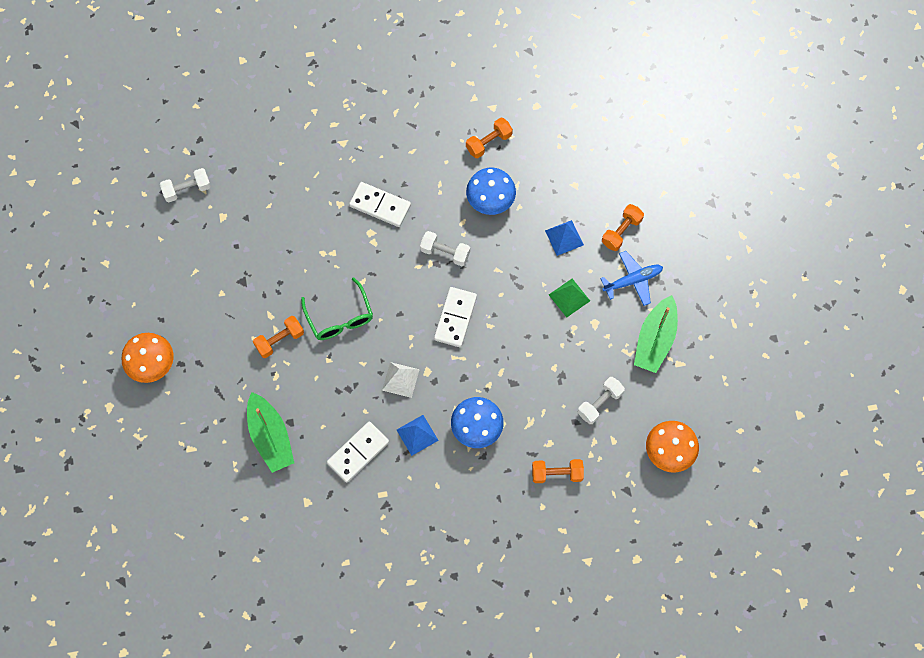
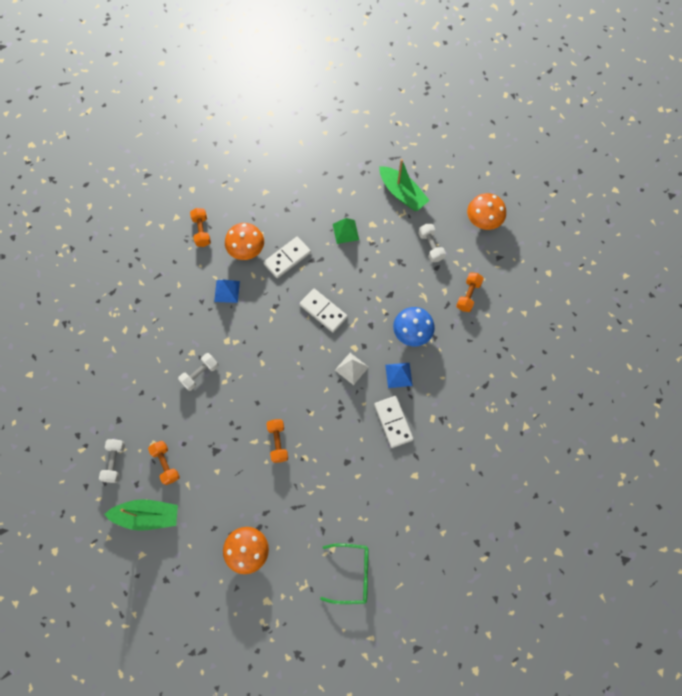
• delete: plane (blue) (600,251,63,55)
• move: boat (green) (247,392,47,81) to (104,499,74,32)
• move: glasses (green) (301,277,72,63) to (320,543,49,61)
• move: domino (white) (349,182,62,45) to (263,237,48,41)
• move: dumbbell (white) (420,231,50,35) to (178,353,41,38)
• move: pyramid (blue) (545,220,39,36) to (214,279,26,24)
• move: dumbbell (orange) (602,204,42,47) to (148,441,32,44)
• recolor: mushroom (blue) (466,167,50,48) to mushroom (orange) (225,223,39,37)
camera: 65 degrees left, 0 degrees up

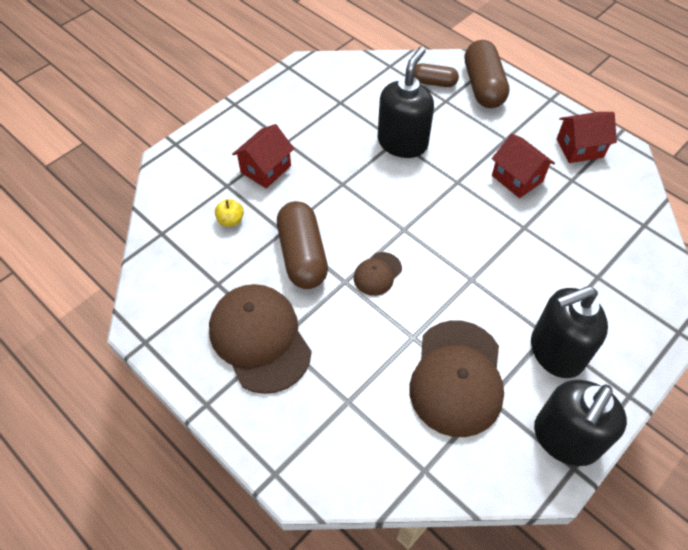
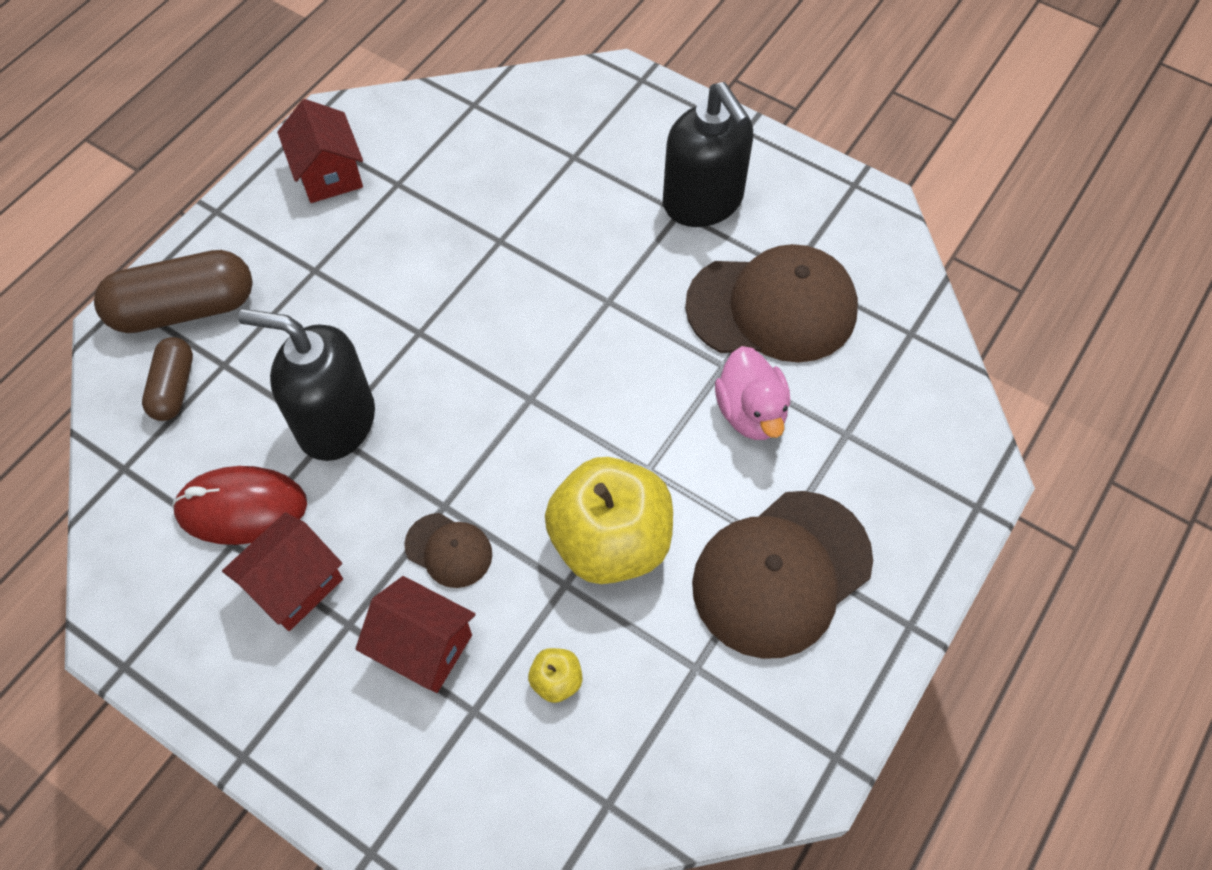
• delete: soap dispenser (black) (534,380,93,86)
• insert: mouse (red) (172,466,135,79)
• insert: duck (pink) (715,346,75,94)
• move: cap (brown) (354,252,48,44) to (404,513,88,75)
• move: house (red) (492,134,63,64) to (222,512,121,119)
• replace: capsule (brown) (277,201,51,88) to apple (yellow) (545,457,128,127)
camera: 100 degrees left, 5 degrees up

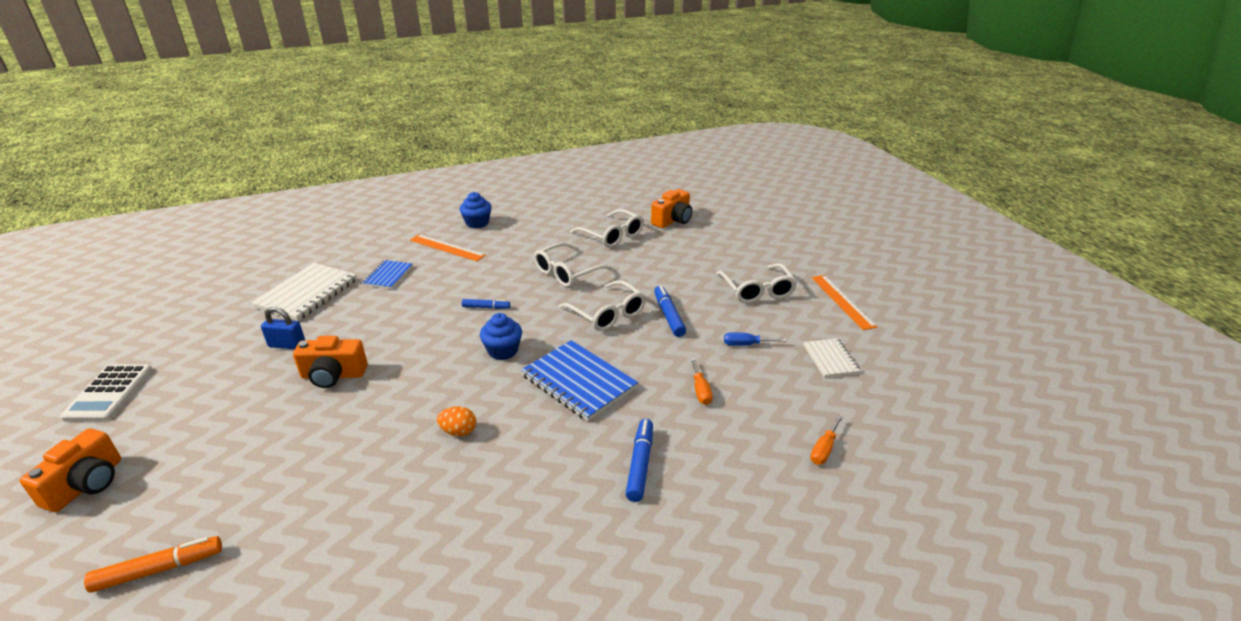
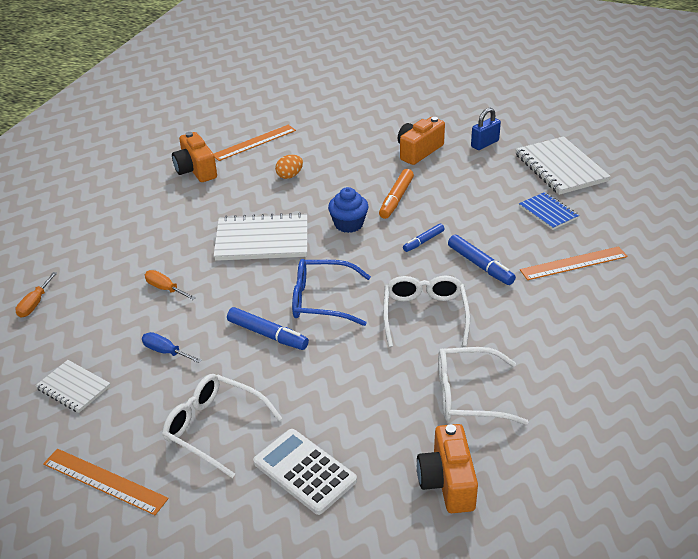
• delete: cupcake (blue) (460,192,32,37)
• insert: ruler (orange) (214,125,82,36)
• move: camera (orange) (20,428,101,84) to (172,132,45,50)
• move: calculator (white) (60,364,93,57) to (253,429,104,86)
• move: marker (orange) (84,536,138,56) to (379,169,35,50)
• move: marker (blue) (626,419,27,83) to (448,235,68,50)
• recolor: notebook (blue) (521,340,117,81) to notebook (white) (214,212,93,49)
• recolor: glasses (white) (559,280,87,51) to glasses (blue) (292,259,79,67)
• rotate: screwdriver (blue) (724,332,63,14) = (142,332,60,31) 105 degrees counterclockwise
• rotate: screwdriver (orange) (810,415,33,50) = (15,272,42,45) 150 degrees counterclockwise
camera: 135 degrees right, 5 degrees up

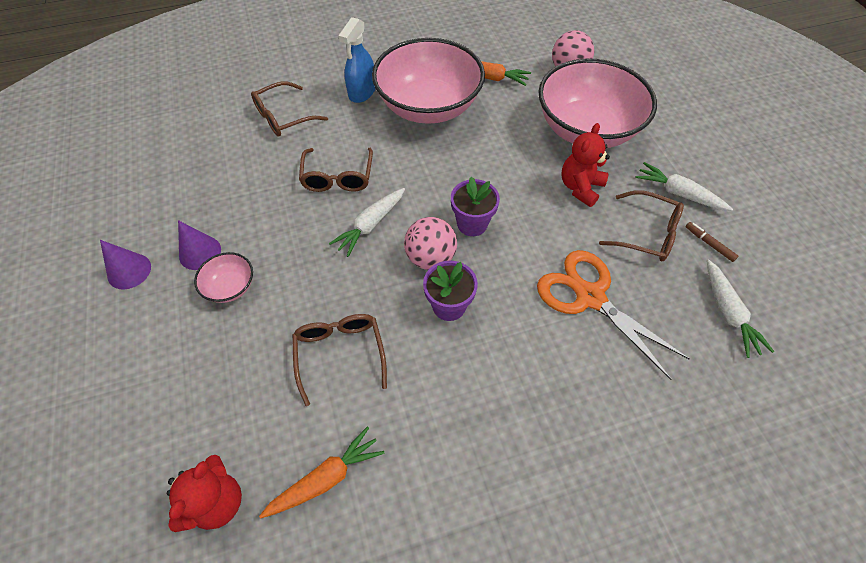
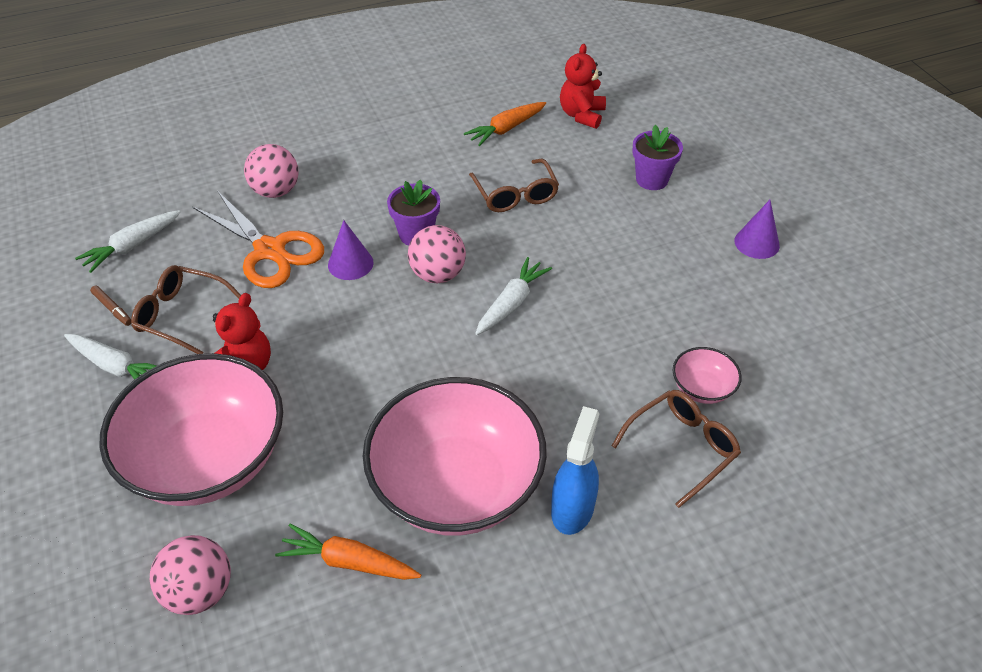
• delete: glasses (brown) (299,148,74,44)
• insert: ball (pink) (244,144,55,54)
• move: cone (purple) (178,220,43,50) to (328,220,46,60)
• move: bowl (pink) (194,252,59,51) to (673,347,69,57)
• move: flower pot (purple) (451,177,49,59) to (632,125,51,65)
• rotate: carrot (white) (707,260,67,98) = (75,210,106,63) 120 degrees counterclockwise
camera: 175 degrees right, 10 degrees down

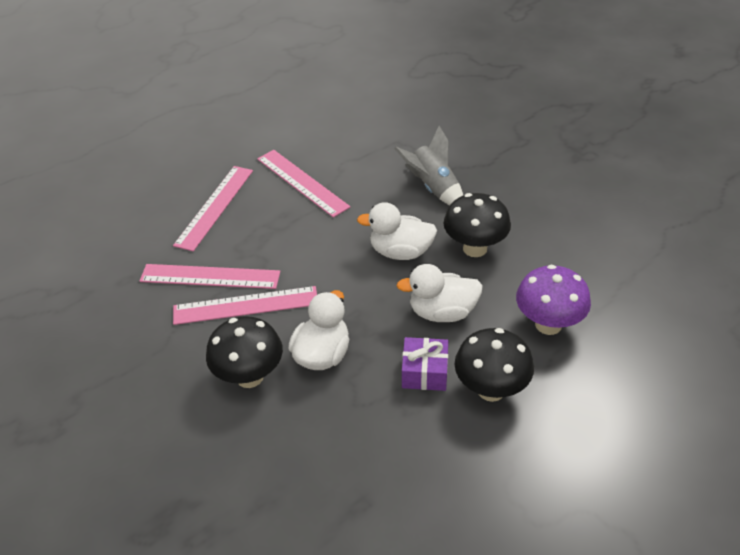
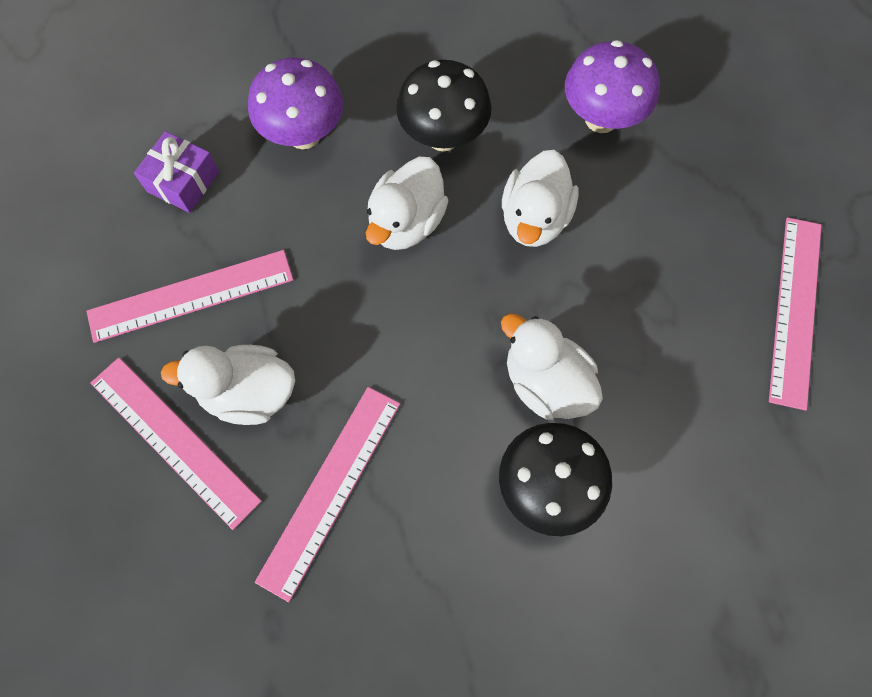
• delete: mushroom (black) (455,328,79,74)
• insert: duck (white) (161,345,134,80)
• move: ruler (pink) (173,286,144,39) to (769,217,53,194)
• move: gift (purple) (402,337,46,54) to (134,131,85,82)
• replace: rocket (grey) (394,126,69,80) to mushroom (purple) (248,58,95,91)
camera: 70 degrees left, 25 degrees up

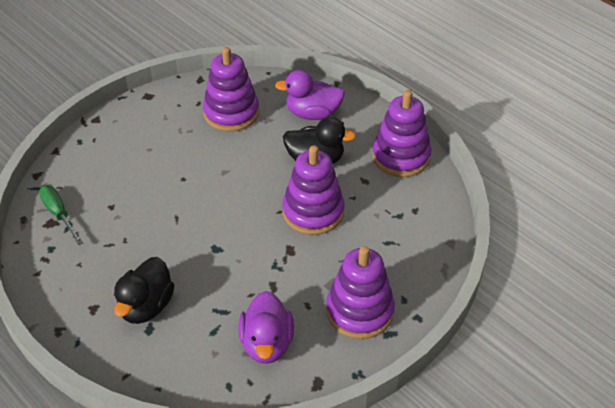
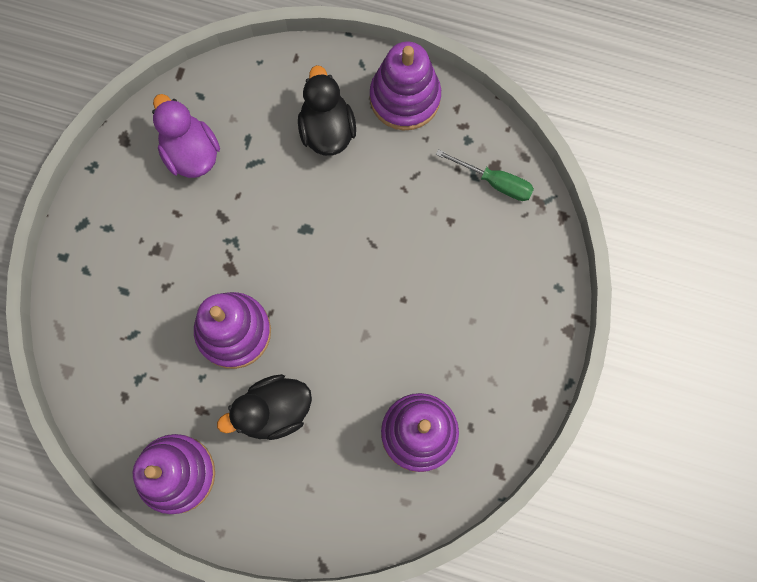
• delete: duck (purple) (275,70,70,50)
• move: stacking toy (purple) (326,246,69,93) to (370,41,71,89)
camera: 150 degrees right, 30 degrees up

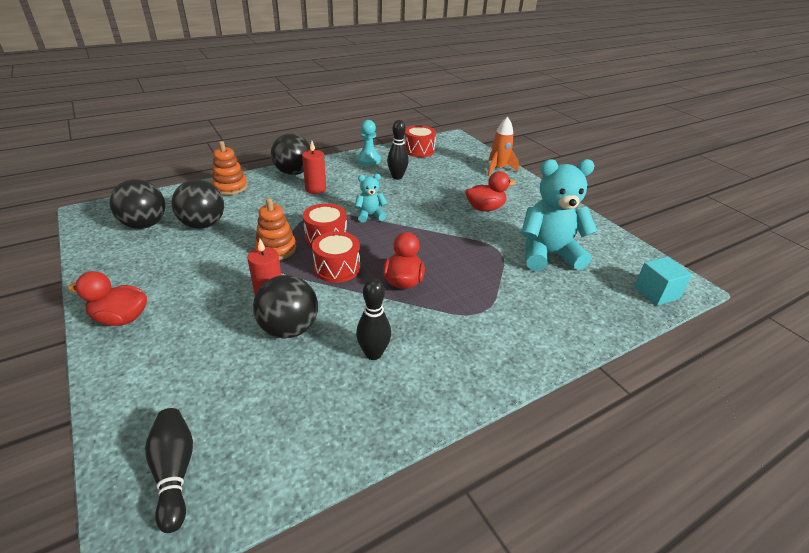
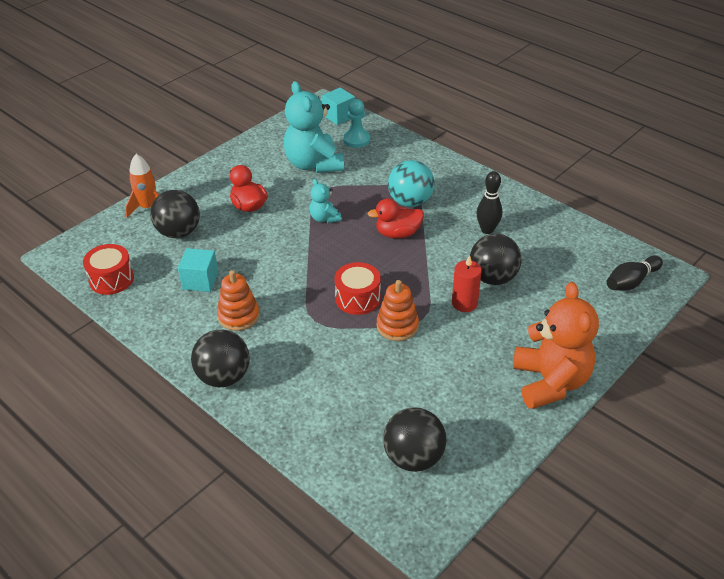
• delete: candle (red) (302,141,24,53)
• delete: drum (red) (312,231,48,52)
• insert: ball (turquoise) (388,160,46,47)
• move: ball (black) (171,179,53,50) to (150,190,50,48)
• move: stacking toy (orange) (212,141,35,54) to (217,270,43,61)
• move: teddy bear (turquoise) (355,174,32,49) to (309,179,33,44)
• move: pawn (turquoise) (357,120,24,46) to (343,99,27,49)
• replace: duck (red) (68,271,79,55) to teddy bear (orange) (513,282,86,127)
• replace: bowling pin (black) (387,120,22,60) to cube (turquoise) (178,248,40,44)
camera: 105 degrees left, 5 degrees up

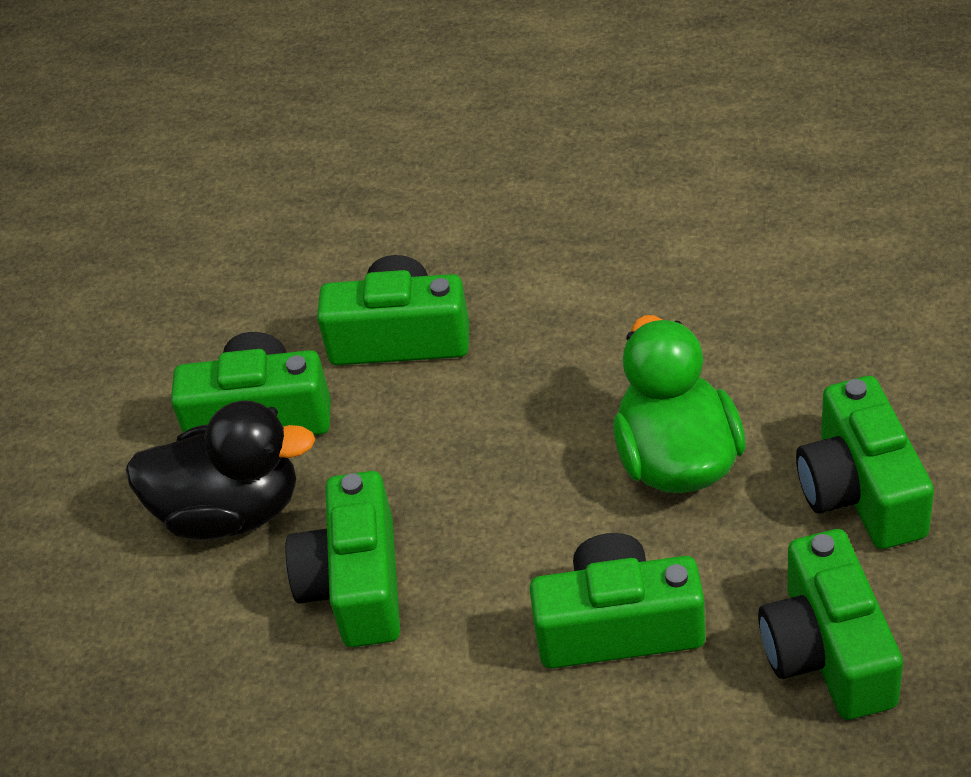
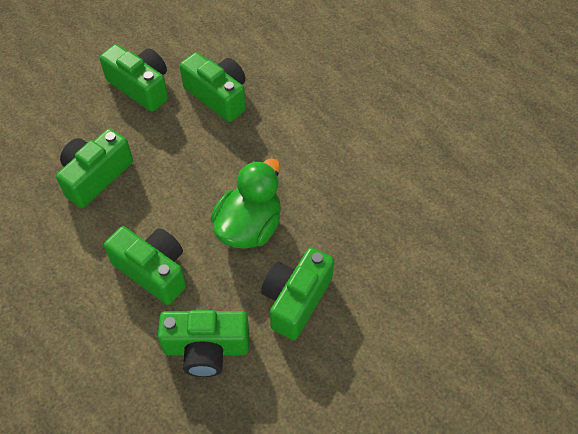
• delete: duck (black) (125,400,190,140)
• rotate: camera (green) (758,529,145,191) = (158,310,91,67) 120 degrees counterclockwise
camera: 35 degrees right, 10 degrees up

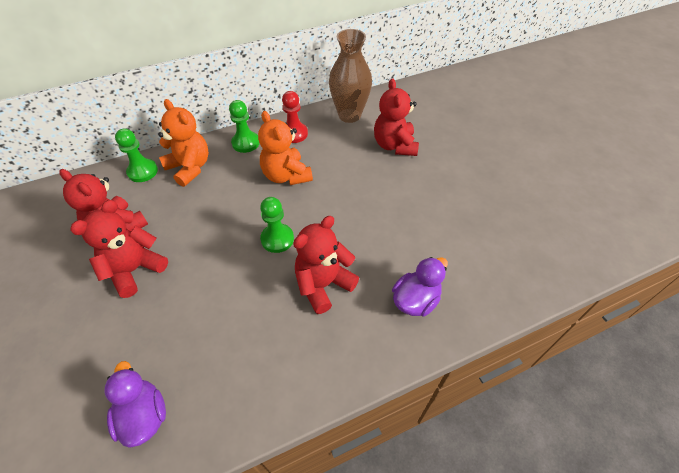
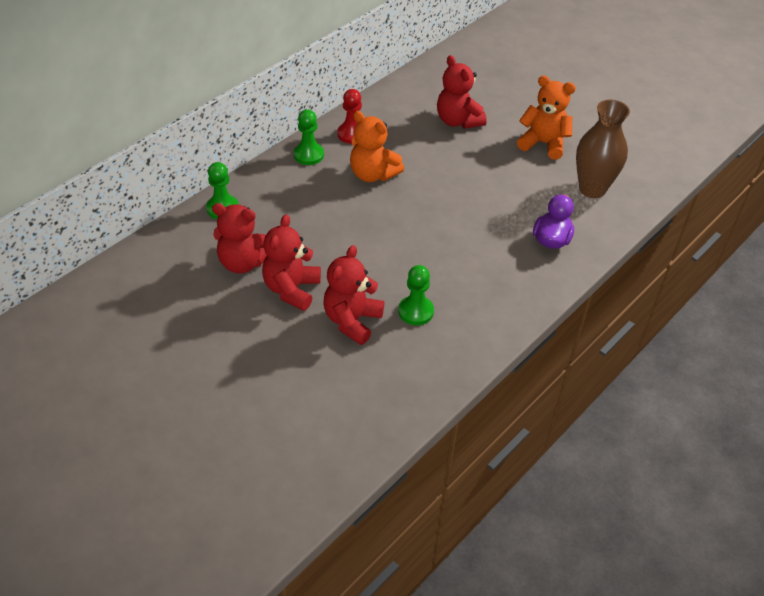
• delete: duck (purple) (104,361,62,87)
• move: teddy bear (orange) (158,99,51,88) to (517,76,59,84)
• move: pawn (green) (260,197,34,56) to (398,265,36,60)
• move: teddy bear (red) (293,216,66,98) to (323,245,61,100)
• move: vase (brown) (329,29,43,94) to (576,100,54,98)
camera: 25 degrees left, 5 degrees down

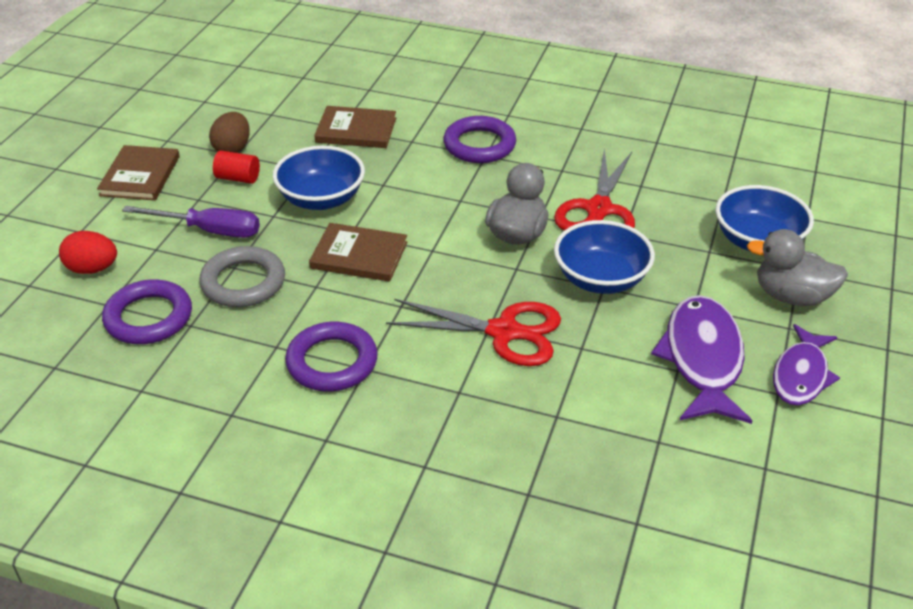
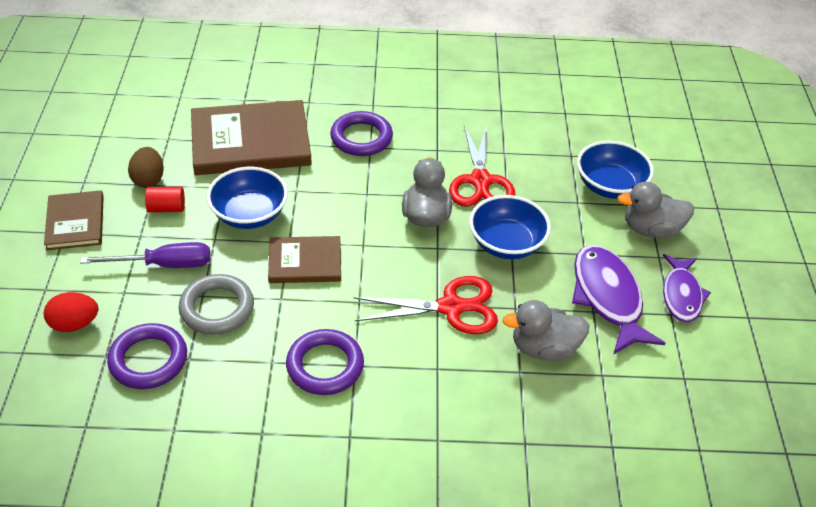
• insert: duck (grey) (502,300,88,61)
• resize: book (brown) (314,106,82,42) = (191,100,121,75) x1.79
camera: 20 degrees left, 5 degrees up

